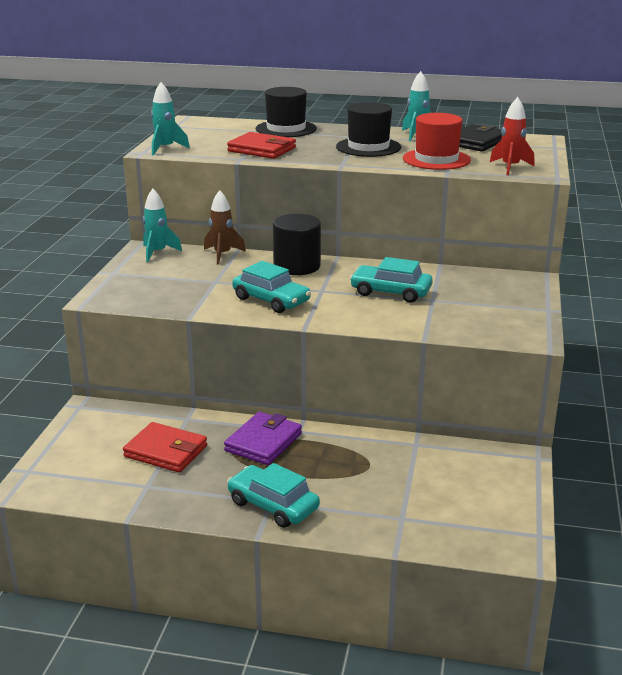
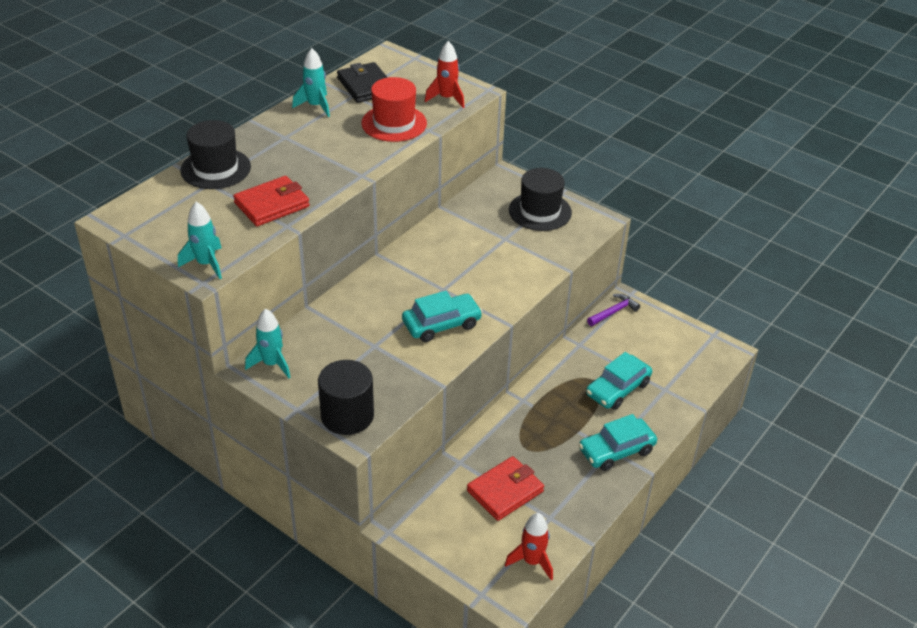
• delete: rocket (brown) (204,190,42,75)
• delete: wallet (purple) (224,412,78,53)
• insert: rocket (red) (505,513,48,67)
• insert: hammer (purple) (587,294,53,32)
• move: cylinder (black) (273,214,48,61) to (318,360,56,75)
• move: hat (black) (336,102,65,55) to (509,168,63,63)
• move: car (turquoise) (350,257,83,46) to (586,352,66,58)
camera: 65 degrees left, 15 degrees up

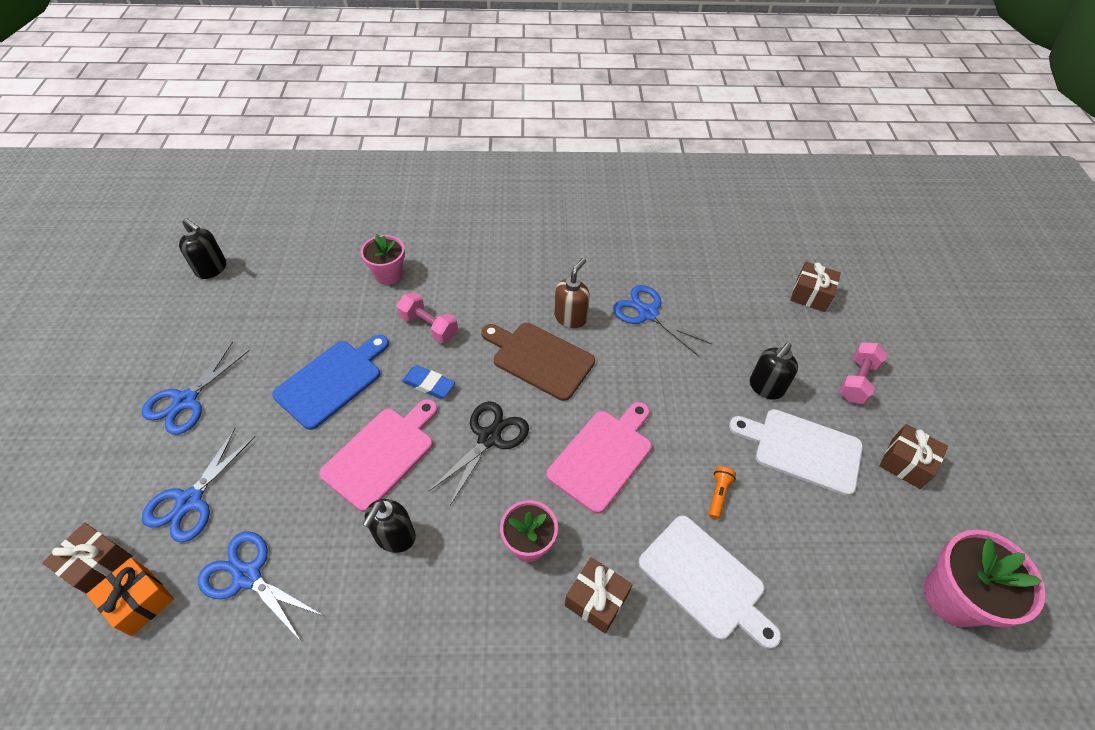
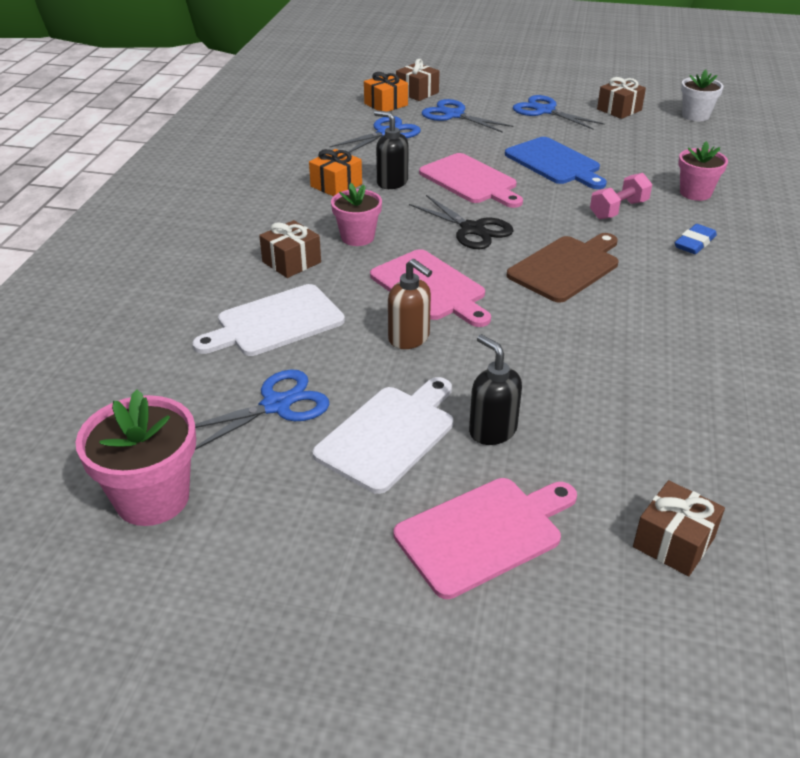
• delete: flashlight (orange) (709,467,27,52)
• insert: gift (orange) (309,149,53,47)
• move: eraser (blue) (402,365,53,34) to (675,224,42,30)
• move: soap dispenser (brown) (554,258,36,70) to (388,259,44,90)
• move: scissors (blue) (613,285,99,71) to (195,369,134,81)
• move: gift (brown) (879,424,69,65) to (597,77,49,42)
• replace: soap dispenser (black) (179,218,47,61) to flower pot (white) (681,69,43,53)
• replace: dumbbell (pink) (839,342,48,62) to cutting board (pink) (394,478,183,121)
camera: 105 degrees right, 15 degrees down

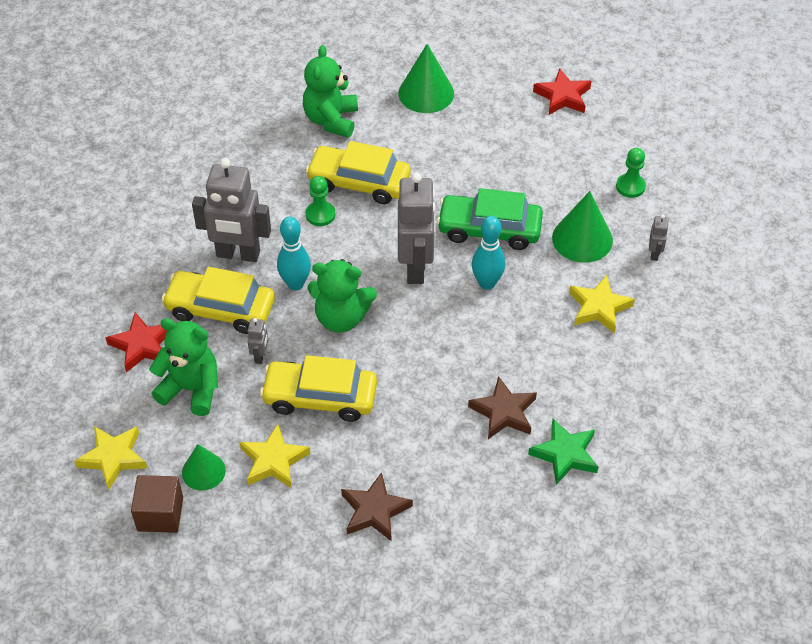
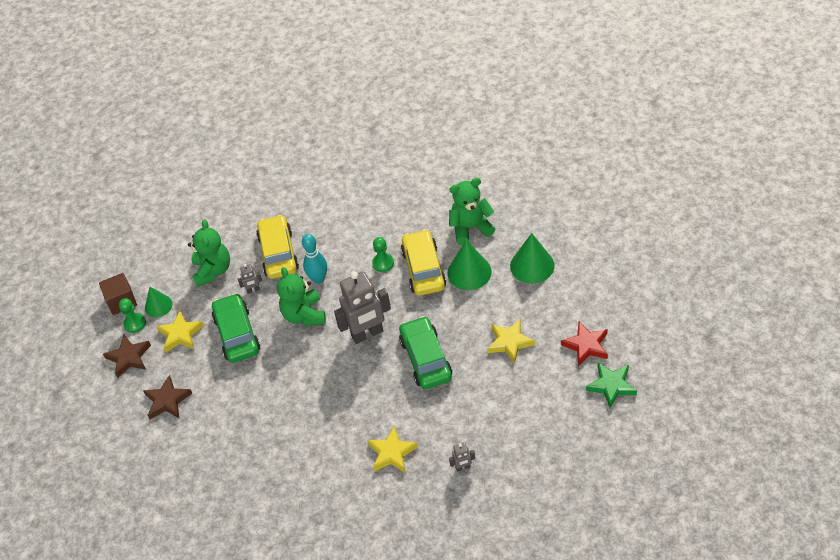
• delete: star (red) (105,312,62,60)
• delete: robot (grey) (192,158,79,104)
• delete: bowling pin (turquoise) (472,216,33,74)
• move: star (yellow) (74,426,73,64) to (487,319,48,44)
• move: star (brown) (468,376,69,63) to (103,335,48,43)
• move: star (green) (528,419,70,66) to (586,363,51,45)
• move: cone (green) (552,191,61,72) to (447,240,45,50)
• move: pawn (green) (616,148,30,50) to (119,298,27,35)
• recolor: car (yellow) (260,355,117,67) to car (green) (212,293,48,70)
camera: 70 degrees right, 0 degrees up

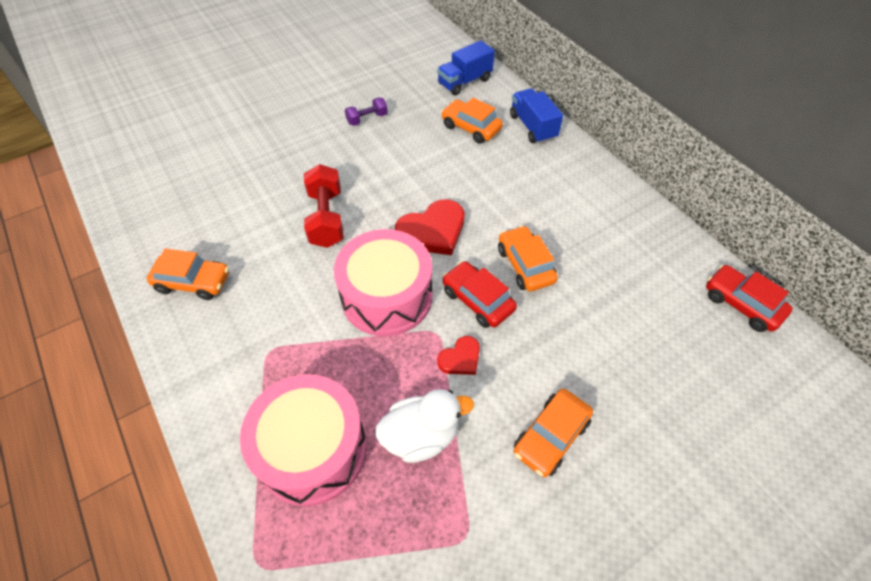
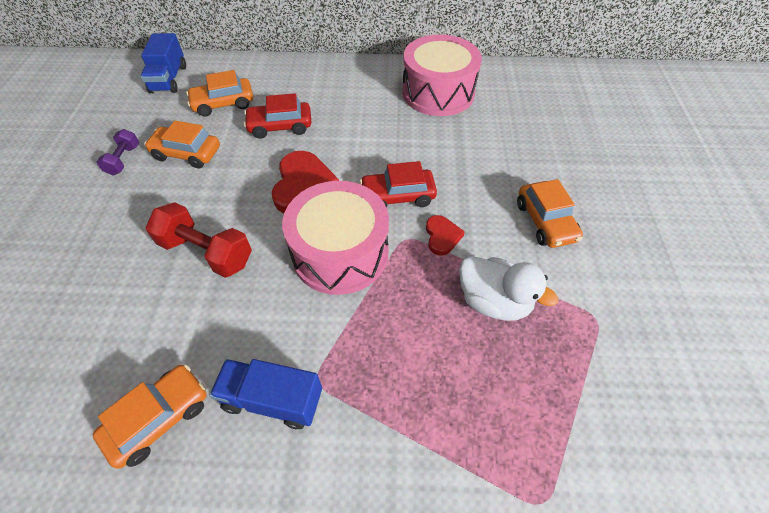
• move: drum (pink) (240,374,127,132) to (402,34,80,82)
• move: car (orange) (498,226,60,65) to (144,121,76,47)
• move: truck (blue) (510,88,53,56) to (209,359,113,70)
• move: car (red) (706,265,87,67) to (244,93,67,46)
• rotate: duck (white) (375,389,99,74) = (459,256,99,65) 105 degrees clockwise
camera: 55 degrees left, 0 degrees up

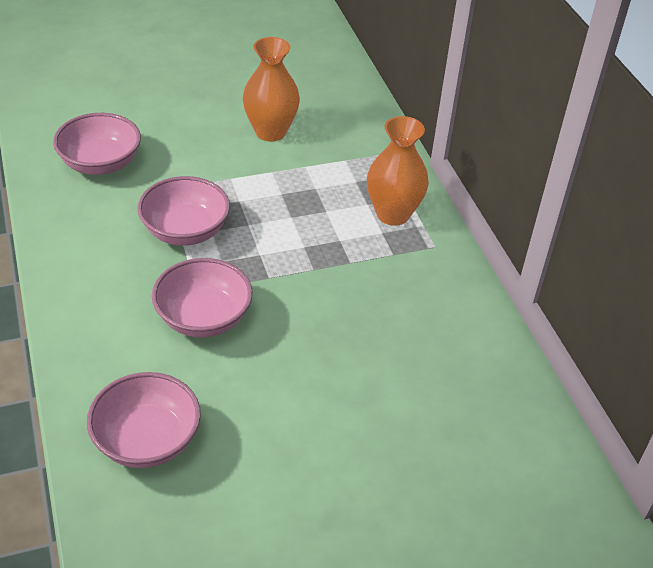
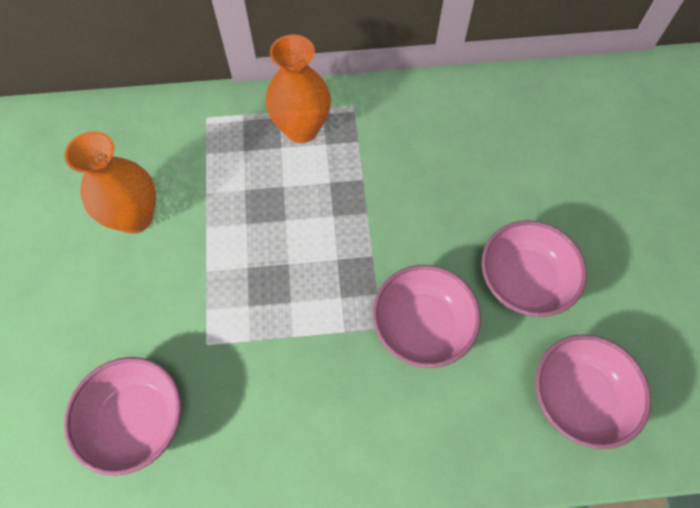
• move: bowl (pink) (137,176,93,70) to (482,220,105,97)
camera: 75 degrees left, 20 degrees up

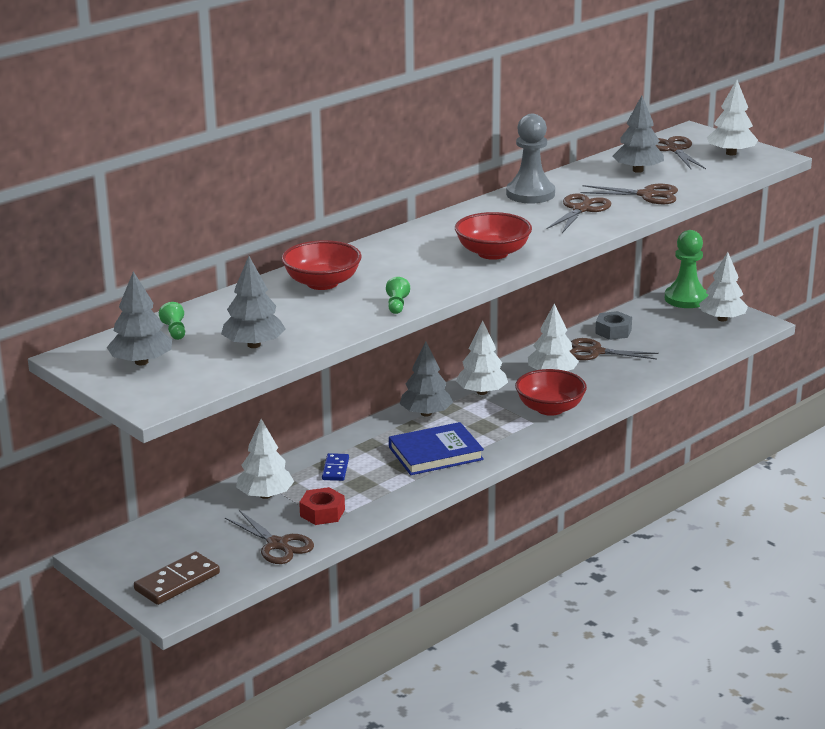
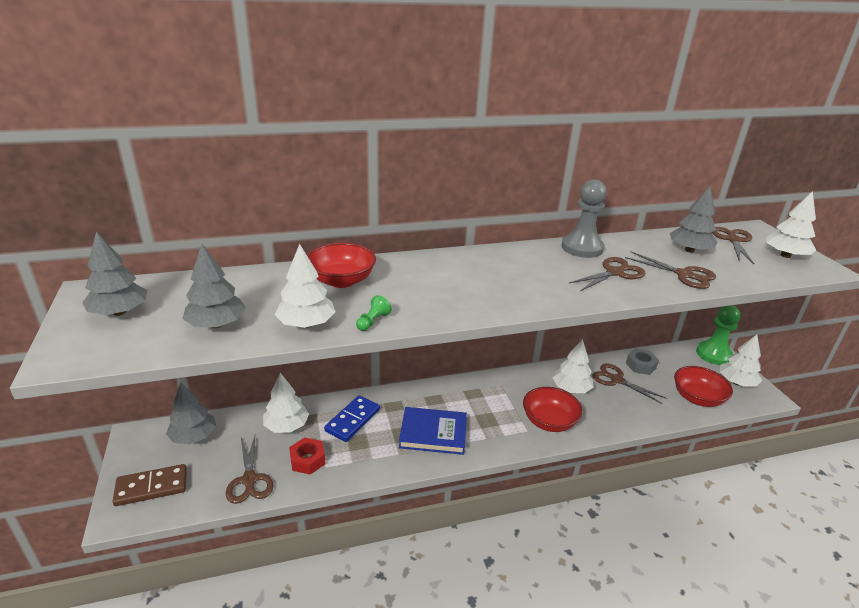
• delete: pawn (green) (159,302,26,38)
• move: tree (grey) (400,341,53,76) to (166,382,50,62)
• move: bowl (red) (455,212,77,48) to (674,366,59,41)
• move: tree (white) (456,321,52,74) to (275,244,60,84)
• resize: domino (blue) (322,453,27,28) = (324,395,56,47) x1.60
camera: 25 degrees right, 5 degrees up

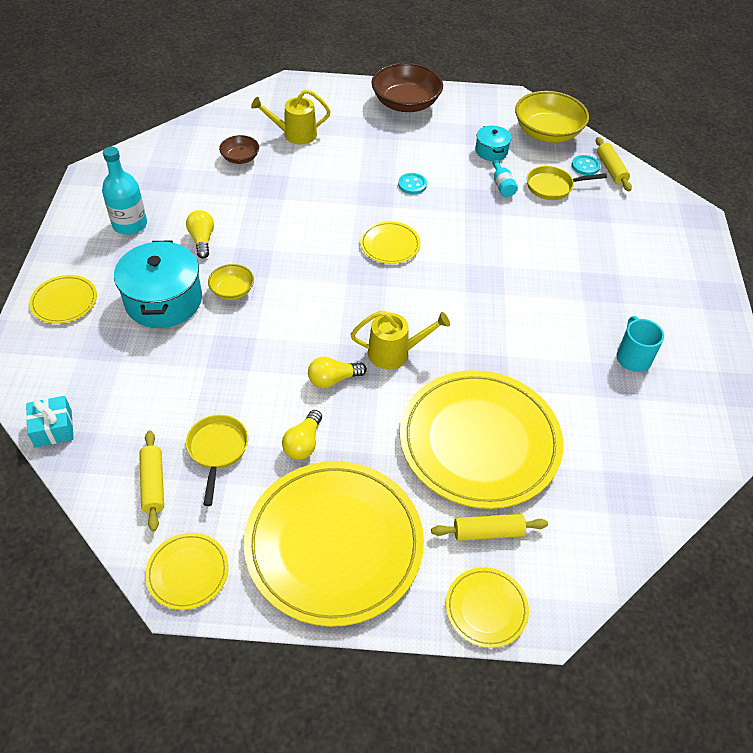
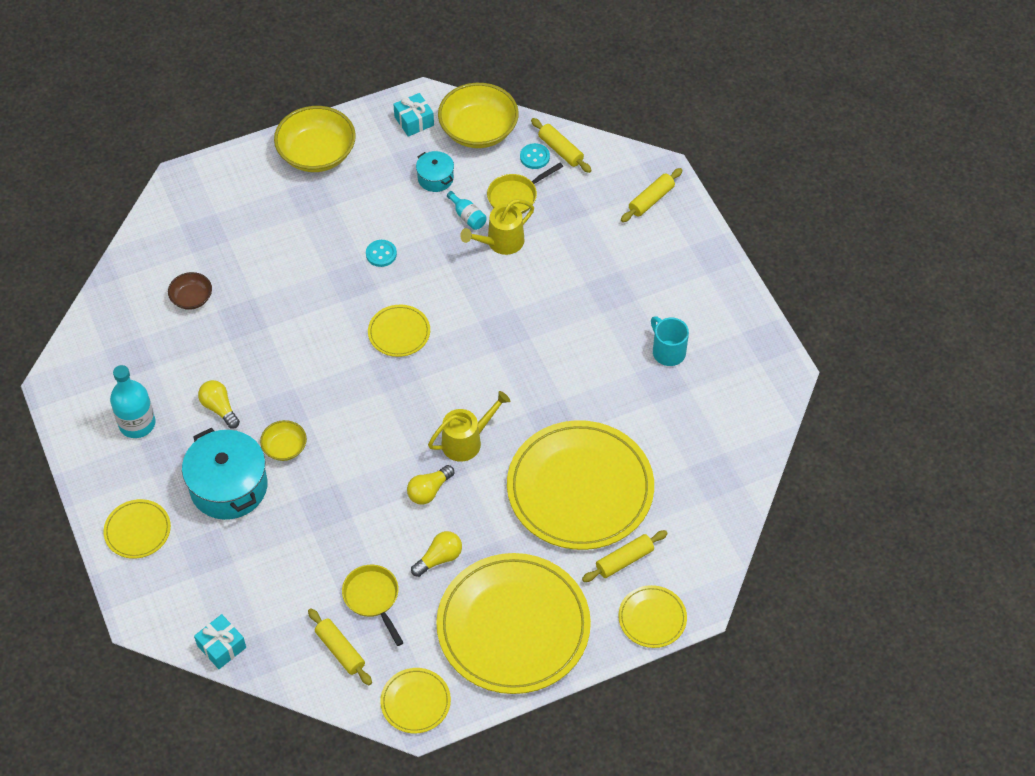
• insert: gift (turquoise) (393,93,41,44)
• insert: rolling pin (yellow) (621,168,62,54)
• move: watering can (yellow) (251,89,80,56) to (460,199,74,56)
• recolor: bowl (brown) (372,63,71,49) to bowl (yellow) (274,106,82,66)
• rotate: light bulb (yellow) (282,410,40,50) = (411,531,51,46) 120 degrees counterclockwise
camera: 25 degrees left, 5 degrees up

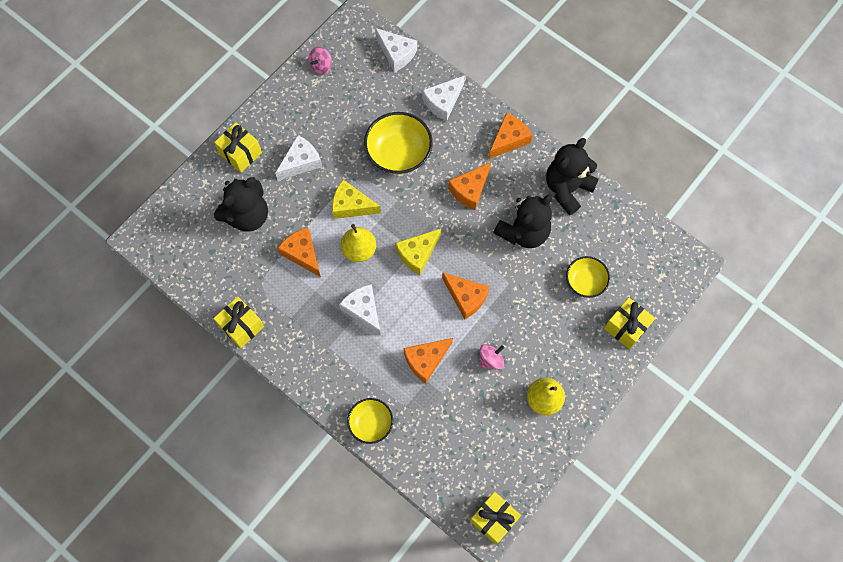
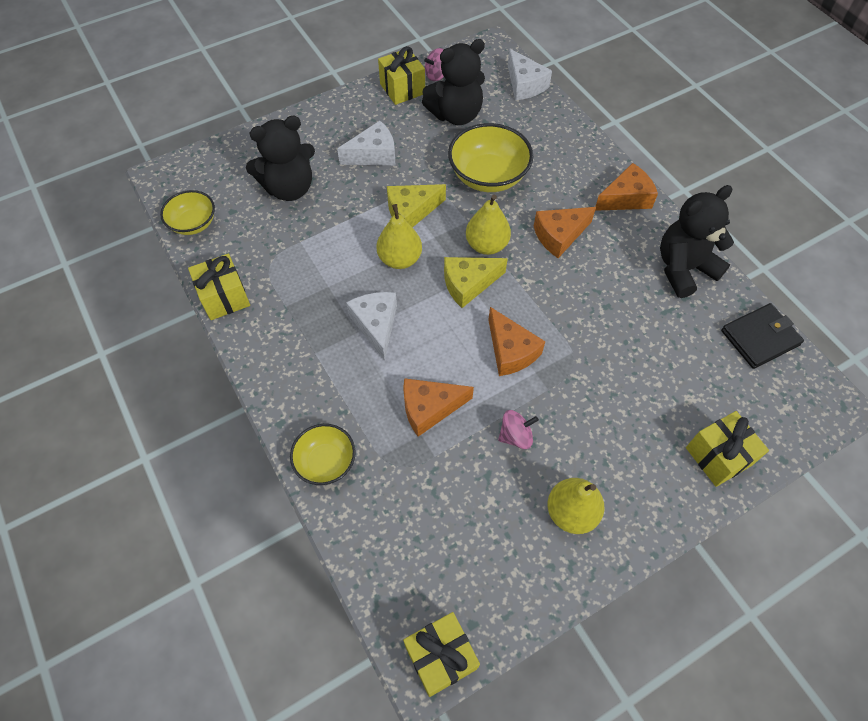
• delete: cheese (orange) (278,227,43,50)
• delete: cheese (white) (422,75,43,46)
• insert: pear (yellow) (466,195,45,60)
• insert: wallet (black) (721,303,83,66)
• move: gift (yellow) (214,122,48,51) to (378,46,47,59)
• move: teddy bear (black) (493,194,60,54) to (422,39,63,86)
• move: bowl (yellow) (566,256,44,42) to (160,190,55,45)
• rotate: cheese (yellow) (332,180,49,39) = (387,184,59,44) 60 degrees counterclockwise
camera: 20 degrees right, 10 degrees down

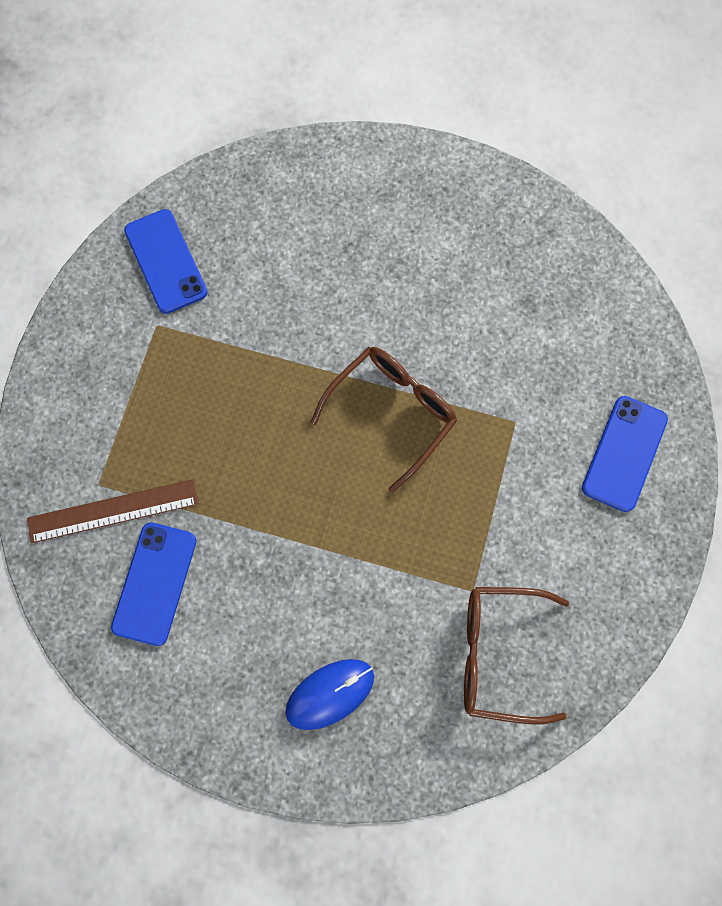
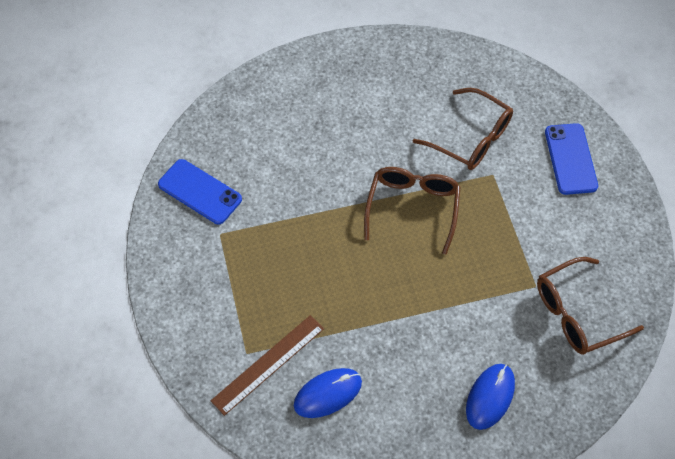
• insert: glasses (brown) (413,88,100,82)
• replace: phone (blue) (111,522,85,124) to mouse (blue) (294,368,68,50)
camera: 30 degrees left, 15 degrees down

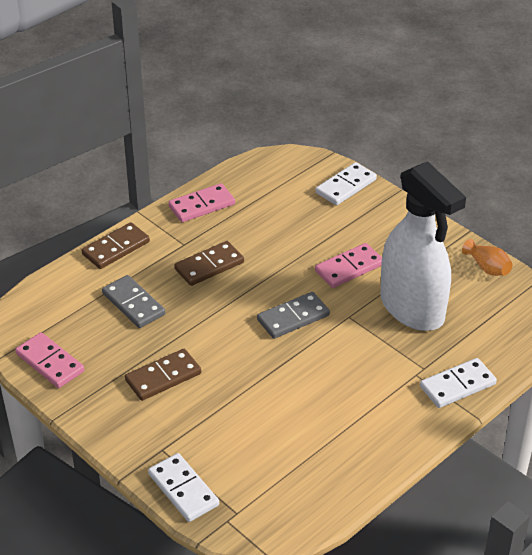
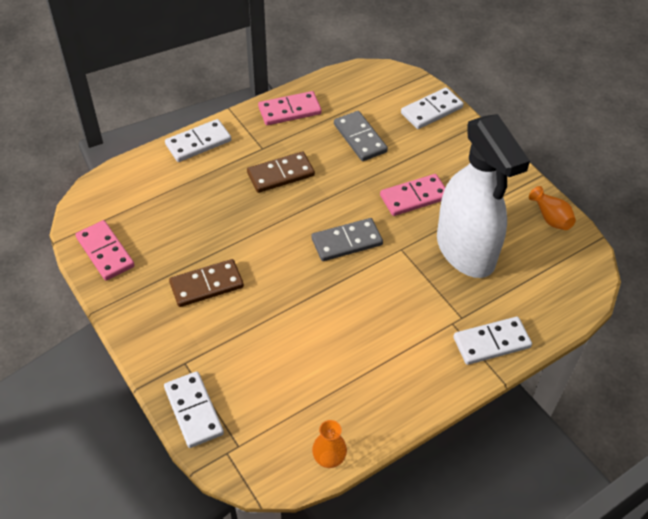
• insert: vase (orange) (312,420,35,48)
• move: domino (grey) (102,275,63,53) to (334,111,54,50)
• recolor: domino (brown) (82,222,68,47) to domino (white) (165,119,66,43)
camera: 10 degrees right, 10 degrees up

